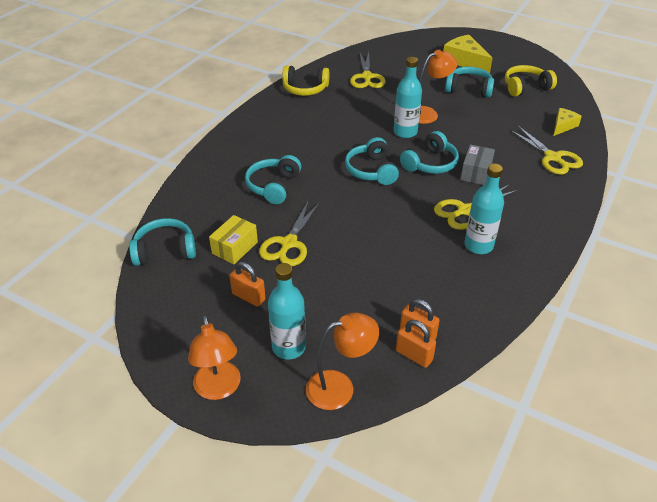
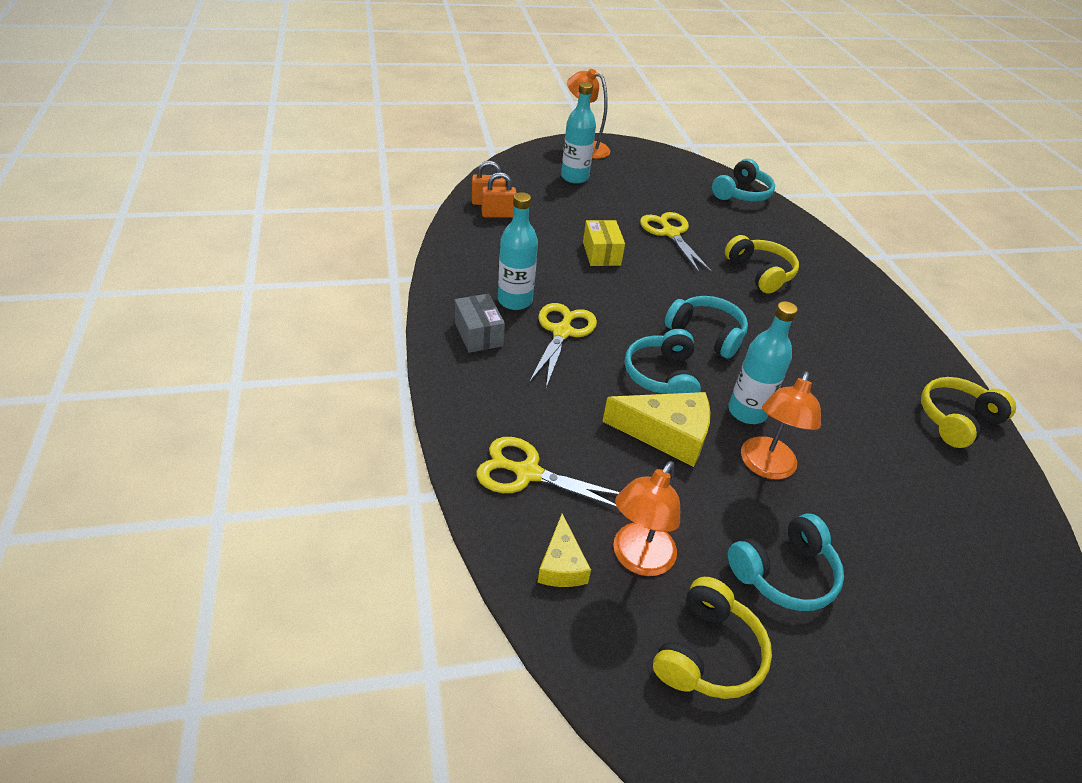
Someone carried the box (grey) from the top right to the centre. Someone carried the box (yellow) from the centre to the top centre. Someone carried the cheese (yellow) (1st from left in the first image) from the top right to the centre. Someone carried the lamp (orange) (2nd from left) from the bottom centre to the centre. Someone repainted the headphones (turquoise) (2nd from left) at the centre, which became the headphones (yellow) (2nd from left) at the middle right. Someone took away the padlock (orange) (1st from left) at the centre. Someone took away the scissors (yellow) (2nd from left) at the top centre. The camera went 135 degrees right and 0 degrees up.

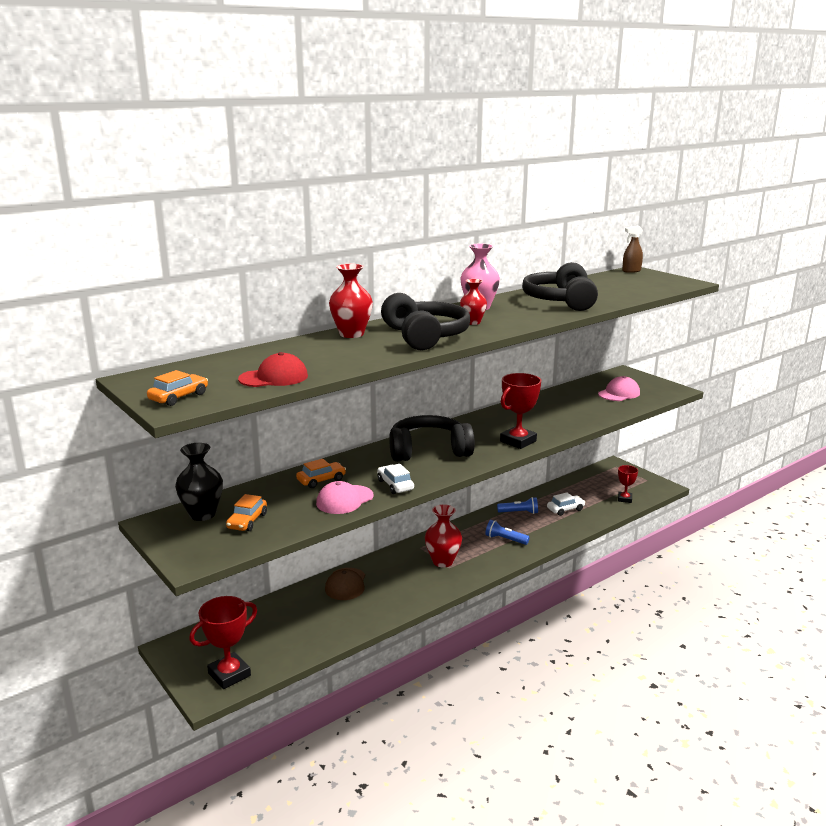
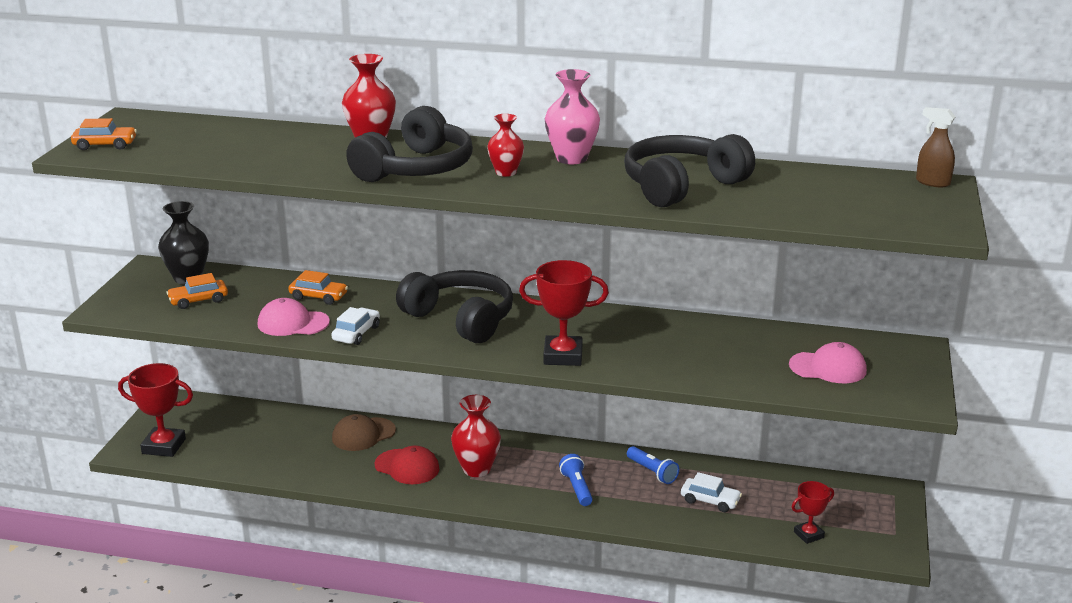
Someone carried the cap (red) from the middle left to the bottom centre. The camera went 50 degrees right and 5 degrees up.

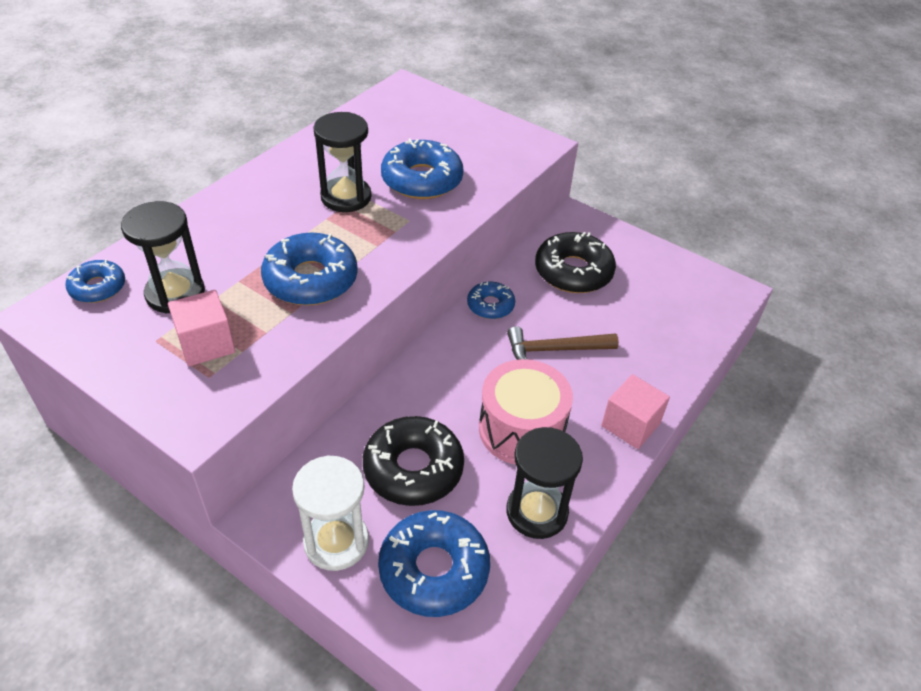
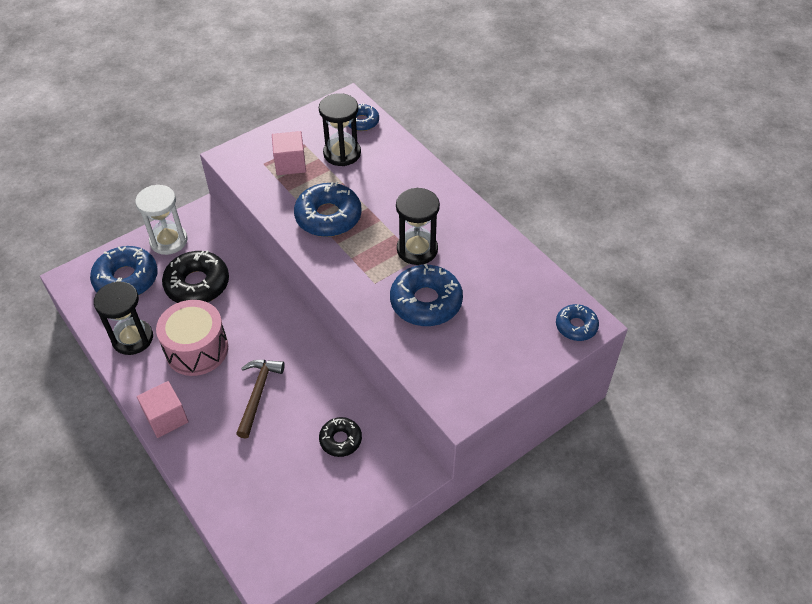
Someone scaled the donut (black) (2nd from left) at the centre by 0.57. Someone carried the donut (blue) (5th from left) from the centre to the middle right. The camera went 110 degrees right and 5 degrees up.

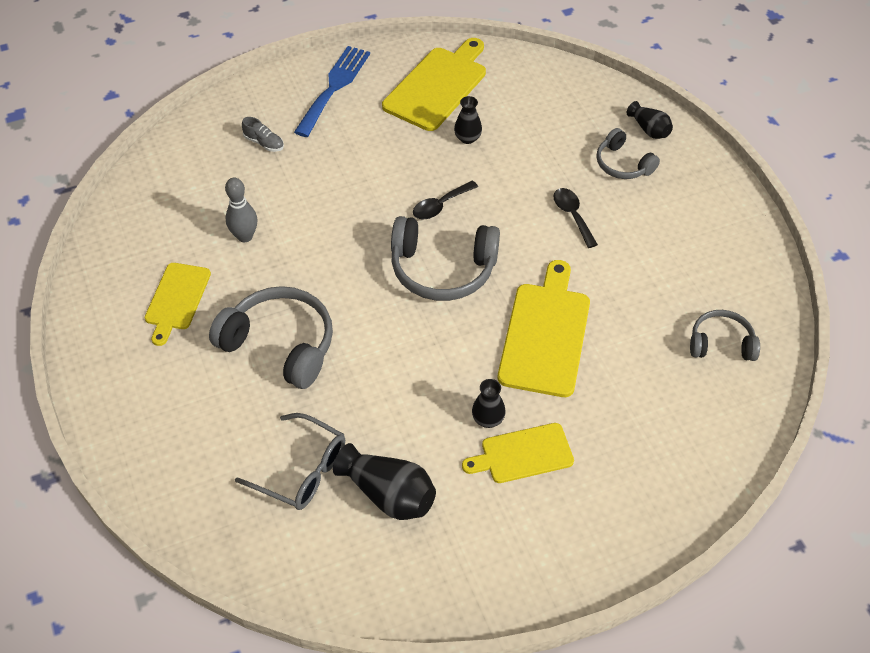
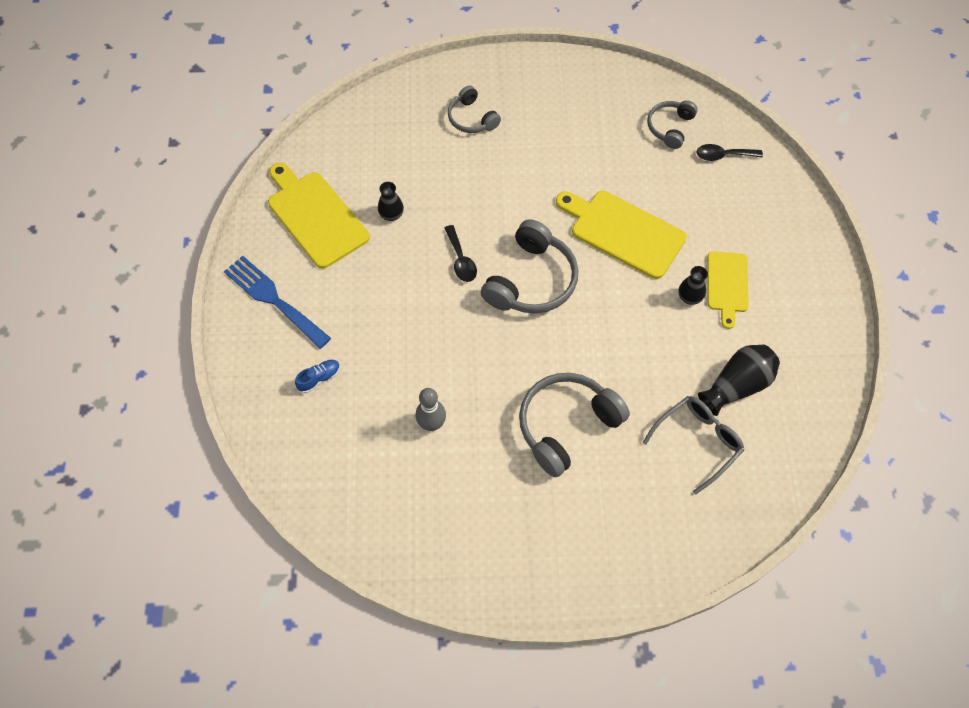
Someone repainted the shoe (grey) at the top left, which became the shoe (blue) at the middle left. Someone rotated the headphones (grey) (3rd from left in the first image) at the top right by 75 degrees clockwise. Someone carried the spoon (black) (2nd from left) from the centre to the top right. Someone took away the cutting board (yellow) (1st from left) at the middle left. Someone took away the vase (black) (4th from left) at the top right. The camera went 70 degrees left and 10 degrees up.

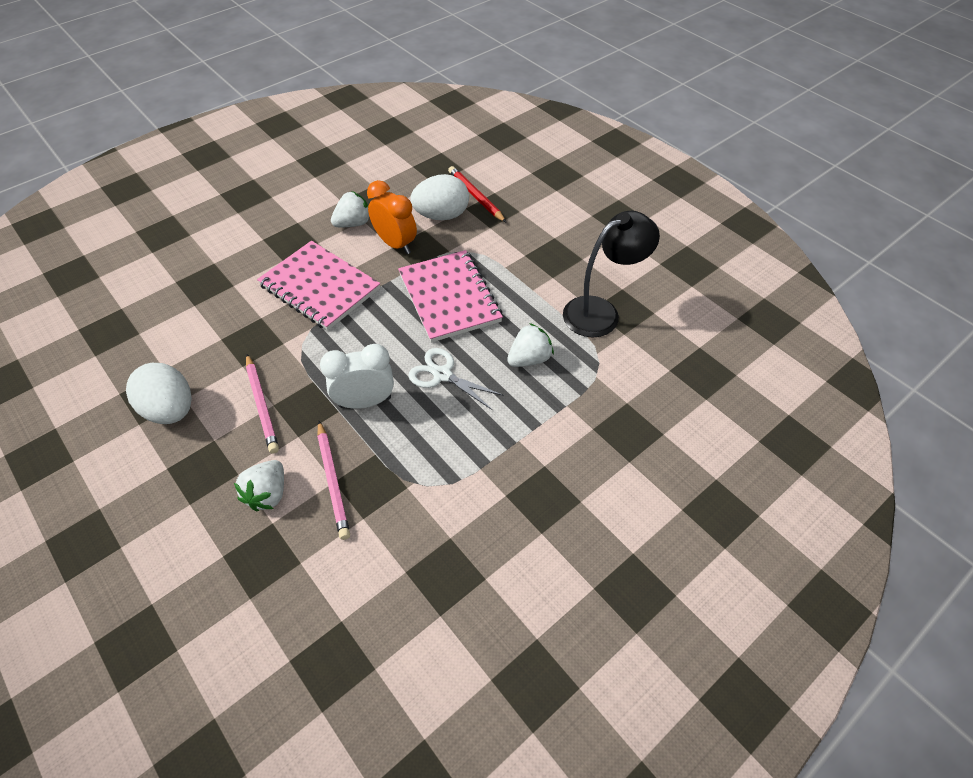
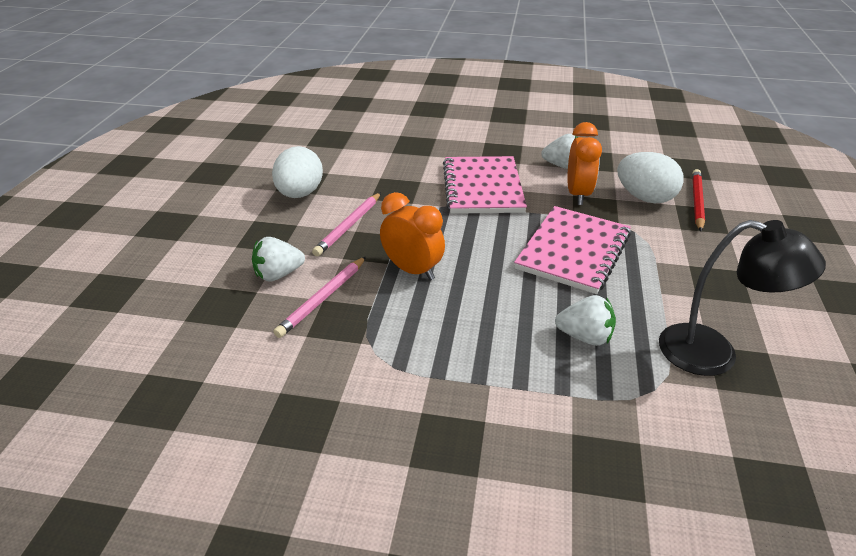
Someone repainted the clock (white) at the centre, which became the clock (orange) (1st from left) at the centre. Someone took away the scissors (white) at the centre. The camera went 50 degrees right and 15 degrees down.

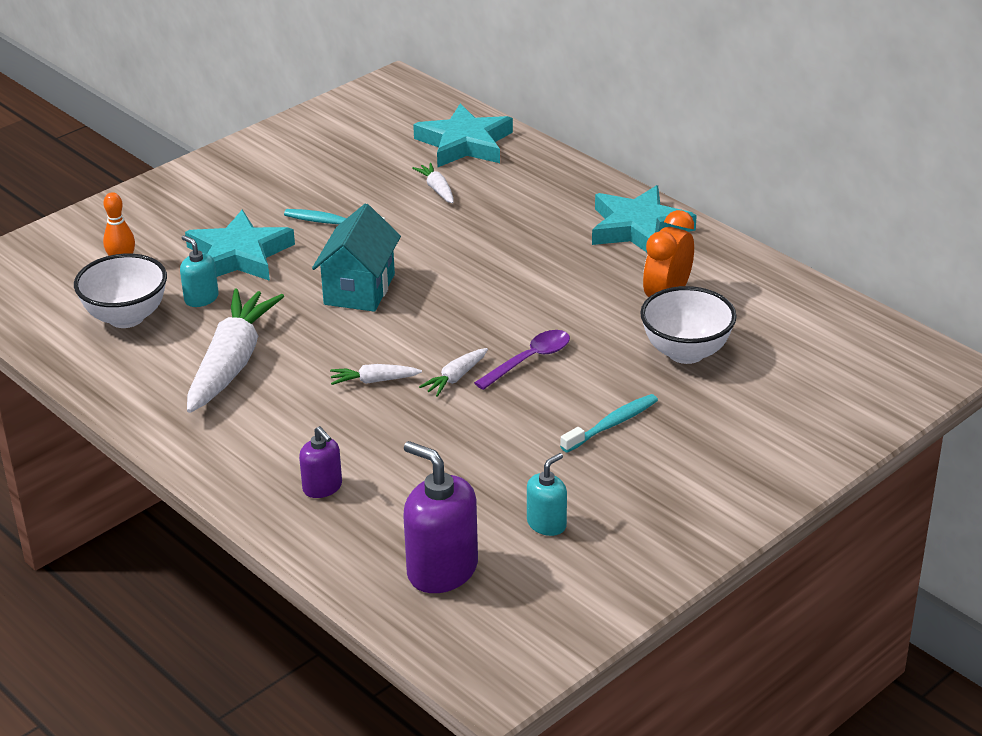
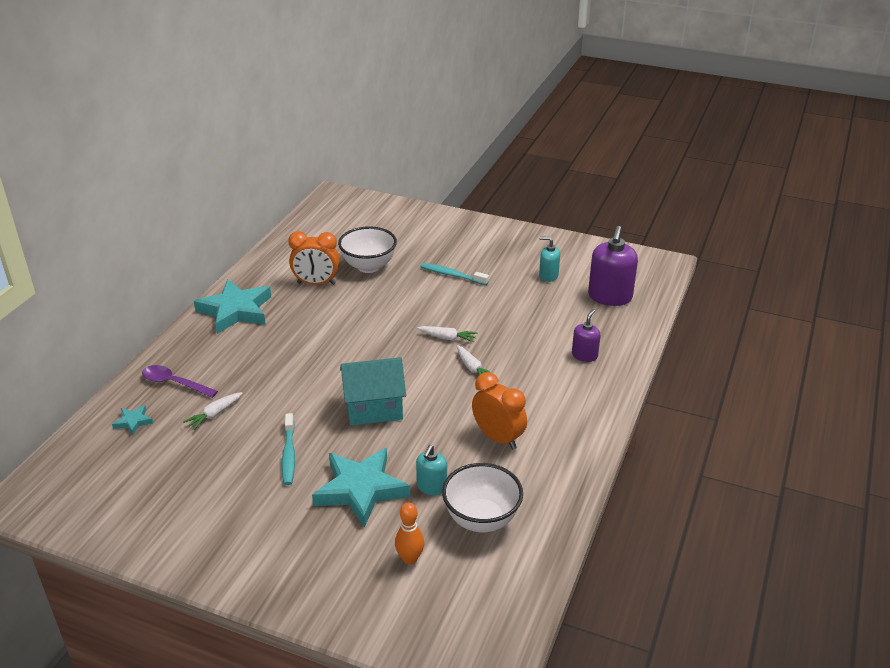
Someone scaled the star (turquoise) (2nd from left in the first image) at the top centre by 0.44. Someone carried the spoon (purple) from the centre to the middle left. Someone swapped the carrot (white) (1st from left) at the middle left for the clock (orange) (2nd from left) at the centre. The camera went 115 degrees left and 0 degrees up.

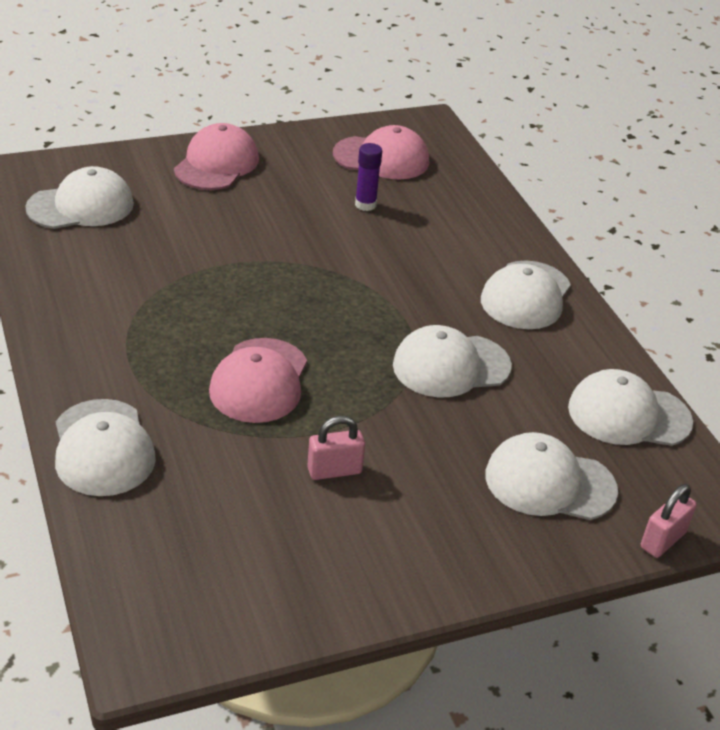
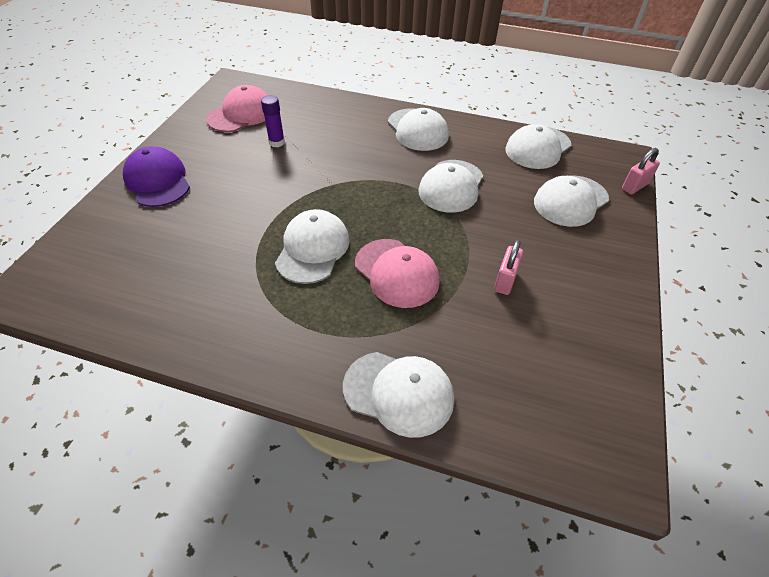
Someone repainted the cap (pink) (1st from left) at the top left, which became the cap (purple) at the top left. Someone carried the cap (white) (1st from left) from the top left to the centre. Someone rotated the padlock (pink) (2nd from left) at the bottom right by 60 degrees clockwise. The camera went 50 degrees left and 10 degrees up.

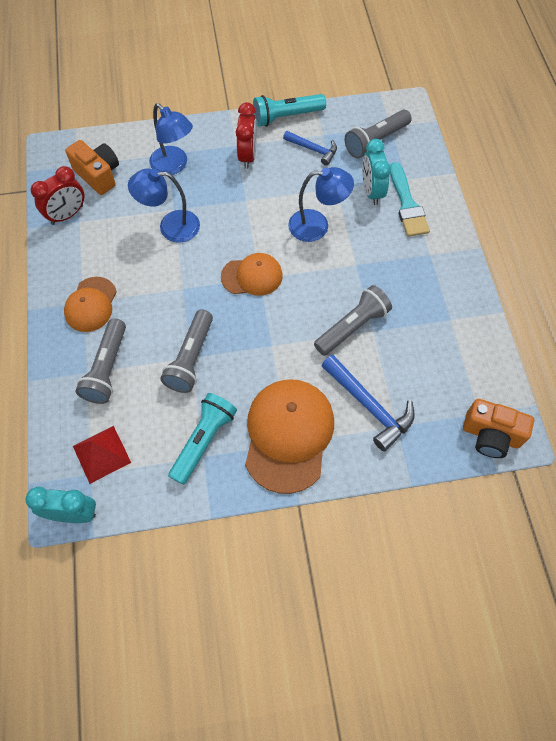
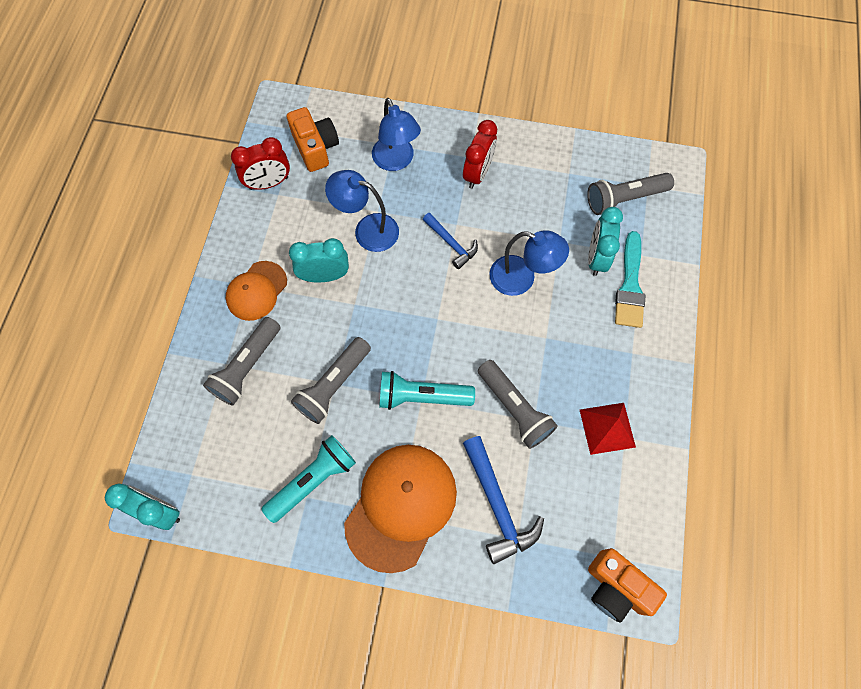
Someone put down the clock (turquoise) (2nd from left) at the centre. Someone carried the flashlight (turquoise) (2nd from left) from the top centre to the centre. Someone carried the hammer (blue) (1st from left) from the top centre to the centre. Someone rotated the flashlight (grey) (3rd from left) at the centre by 75 degrees clockwise. Someone carried the pyramid (red) from the middle left to the middle right. Someone took away the cap (orange) (2nd from left) at the centre. The camera went 20 degrees right and 5 degrees up.

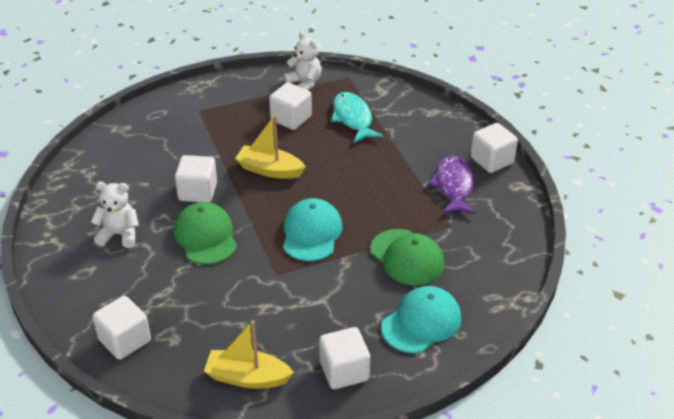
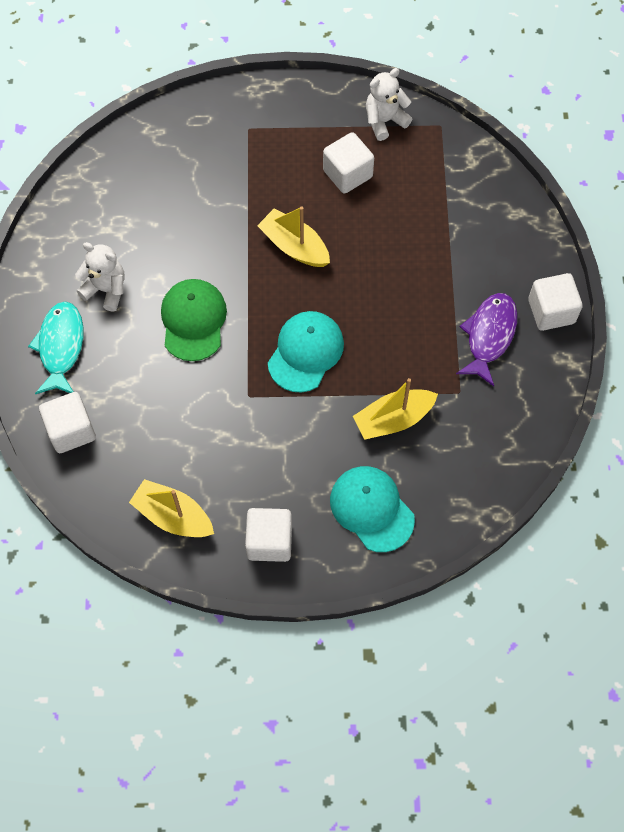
Someone carried the fish (turquoise) from the top centre to the middle left. Someone rotated the cap (turquoise) (2nd from left) at the bottom centre by 105 degrees counterclockwise. Someone swapped the cap (green) (2nd from left) at the centre for the boat (yellow) (3rd from left) at the centre. Someone rotated the teddy bear (white) (2nd from left) at the top centre by 105 degrees counterclockwise. Someone took away the cube (white) (2nd from left) at the middle left. The camera went 20 degrees right and 25 degrees up.

